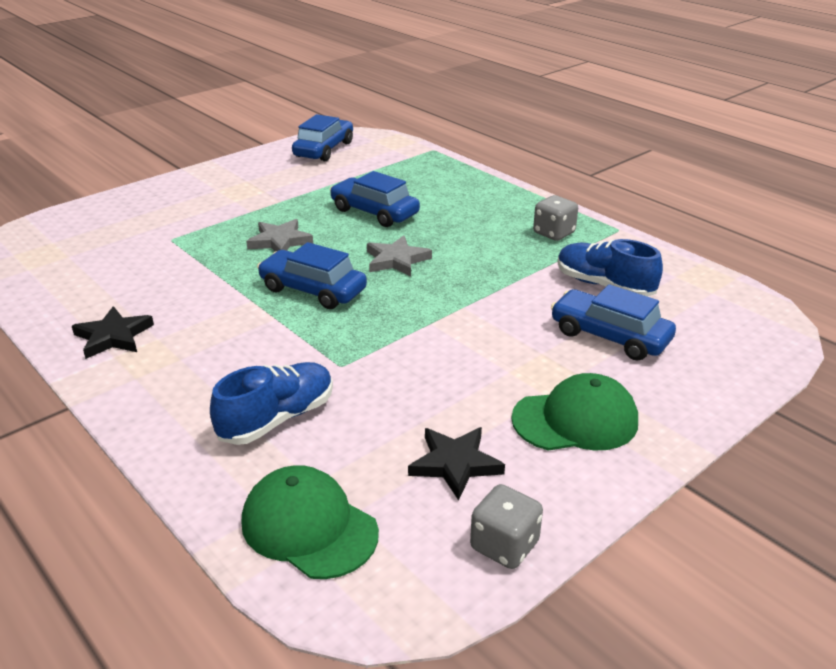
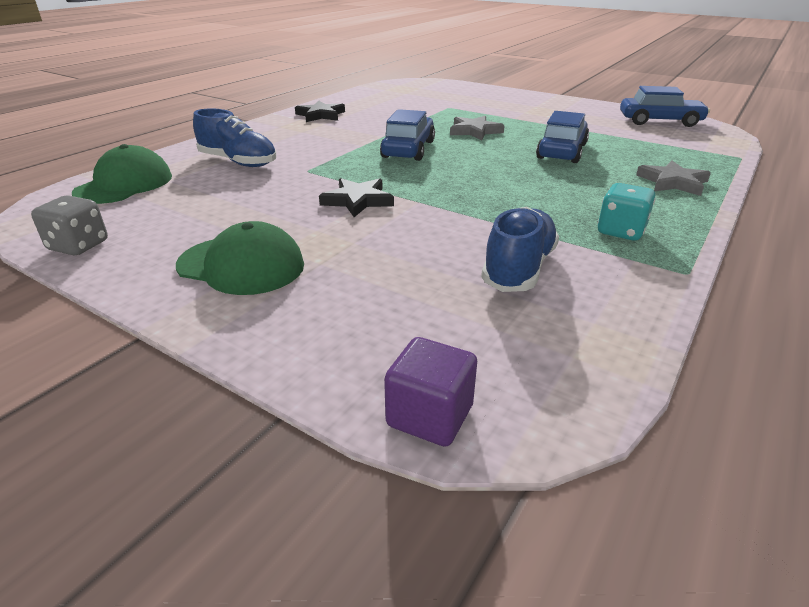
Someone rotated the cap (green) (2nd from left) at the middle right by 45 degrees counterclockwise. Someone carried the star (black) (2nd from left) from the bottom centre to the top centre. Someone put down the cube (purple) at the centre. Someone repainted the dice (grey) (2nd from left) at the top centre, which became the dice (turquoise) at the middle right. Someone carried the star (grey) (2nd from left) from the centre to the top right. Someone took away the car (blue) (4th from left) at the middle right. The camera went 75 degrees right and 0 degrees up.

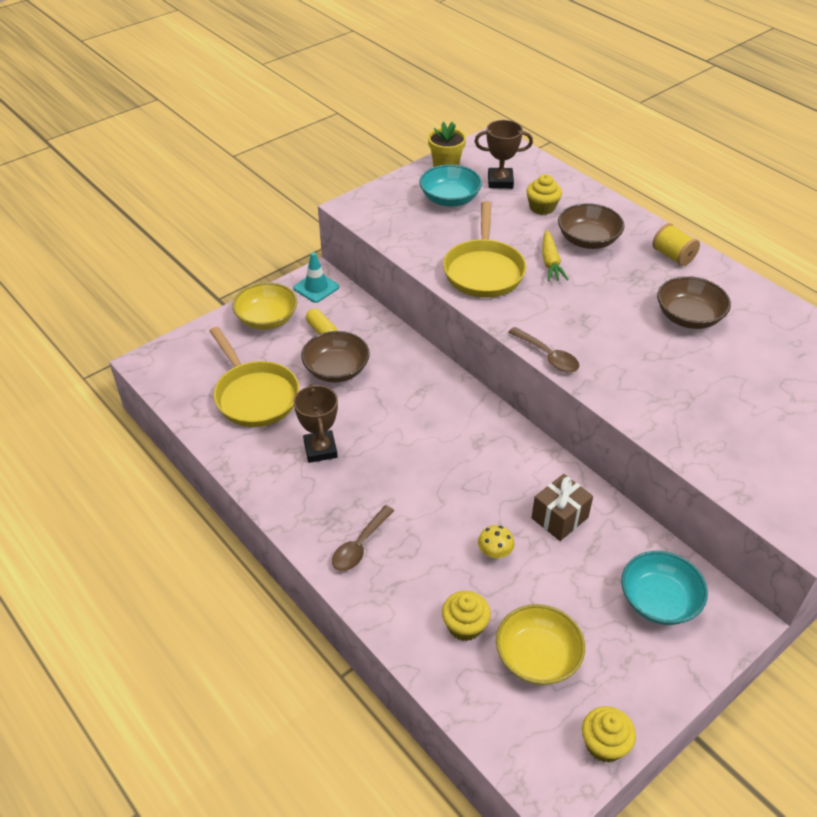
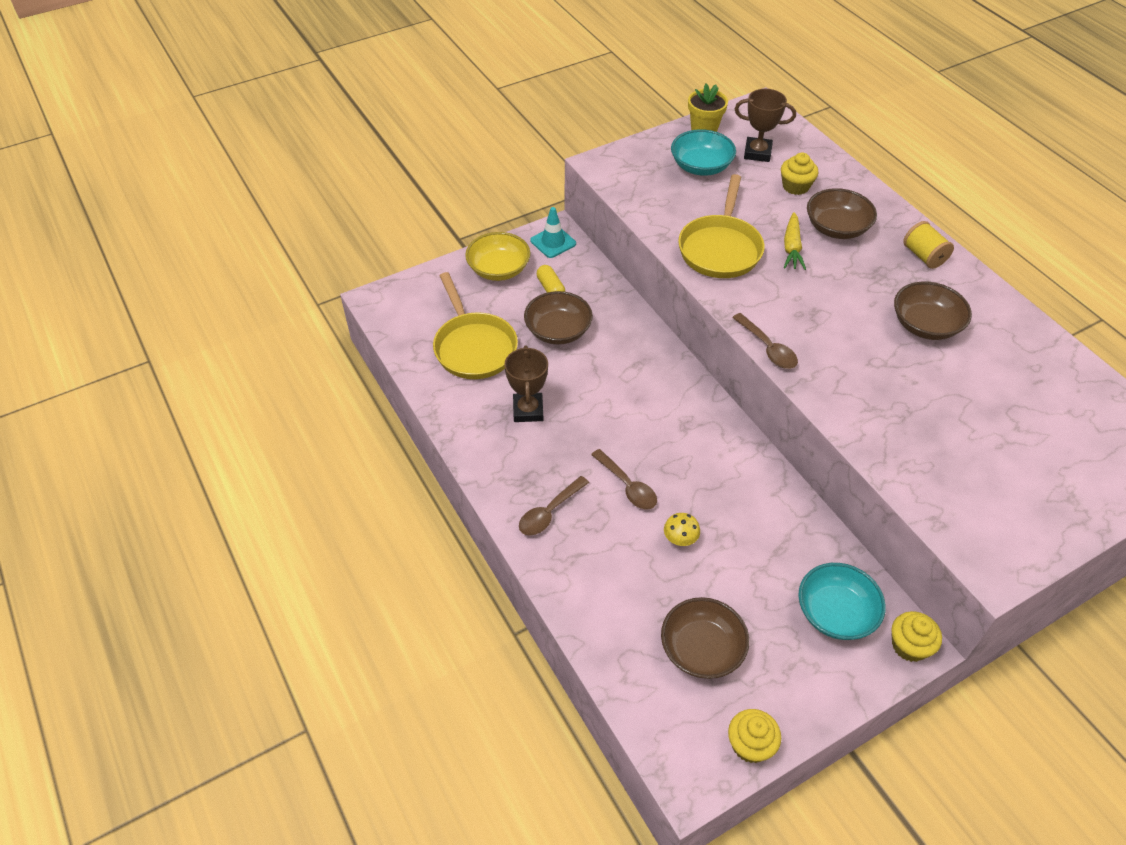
Someone put down the spoon (brown) (2nd from left) at the centre. Someone repainted the bowl (yellow) (2nd from left) at the bottom centre, which became the bowl (brown) (2nd from left) at the bottom centre. Someone carried the cupcake (yellow) (1st from left in the first image) from the bottom centre to the bottom right. Someone took away the gift (brown) at the middle right. The camera went 10 degrees right and 5 degrees up.

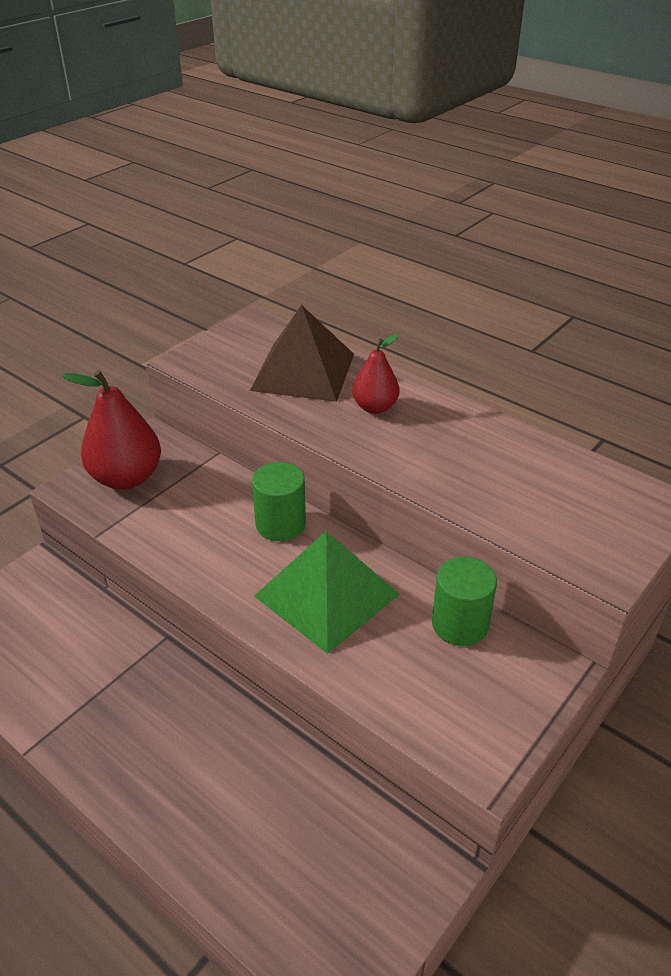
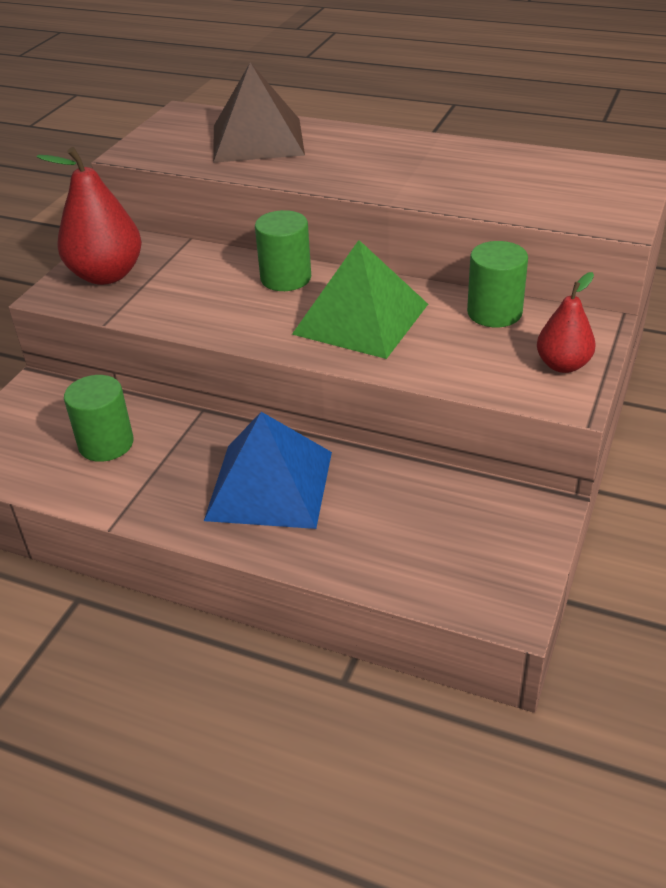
Someone put down the cylinder (green) (1st from left) at the middle left. Someone put down the pyramid (blue) at the centre. Someone carried the pear (red) (2nd from left) from the centre to the middle right. The camera went 15 degrees left and 0 degrees up.

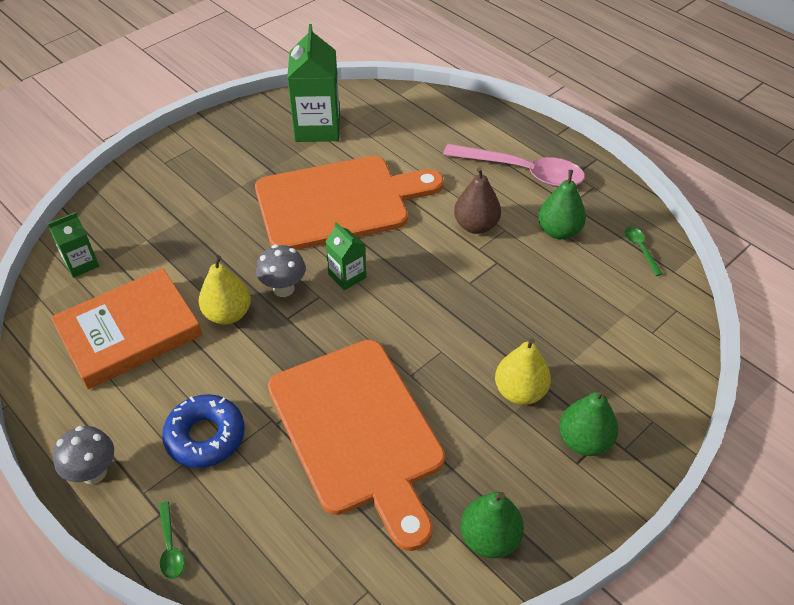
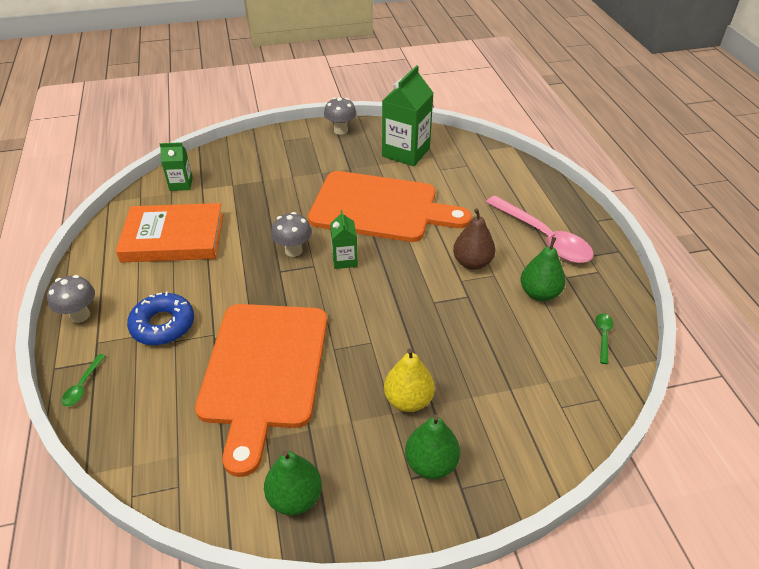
Someone put down the mushroom (grey) (3rd from left) at the top centre. Someone took away the pear (yellow) (1st from left) at the middle left. The camera went 30 degrees right and 5 degrees down.

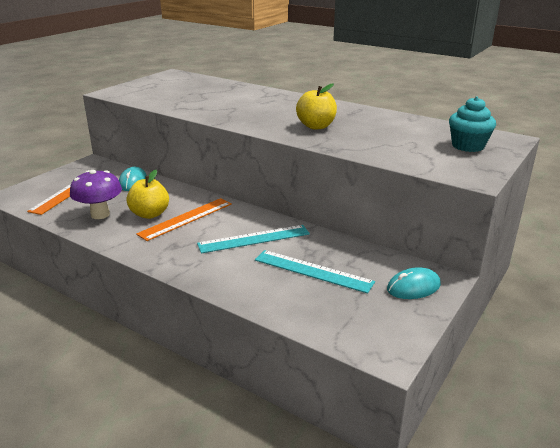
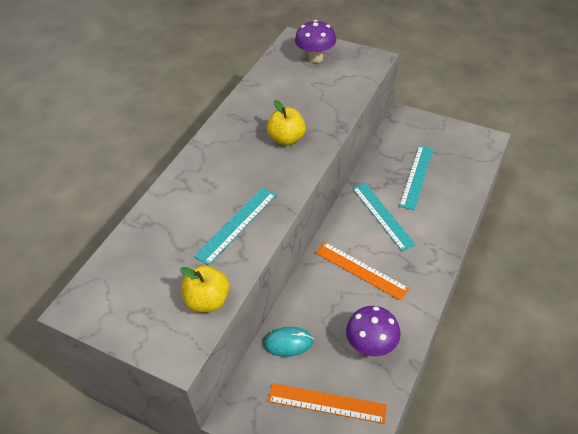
Someone carried the apple (yellow) (1st from left) from the middle left to the centre. Someone put down the ruler (turquoise) (1st from left) at the centre. Someone swapped the cupcake (turquoise) at the top right for the mushroom (purple) (1st from left) at the top centre. Someone took away the mouse (turquoise) (2nd from left) at the middle right. The camera went 95 degrees left and 20 degrees up.

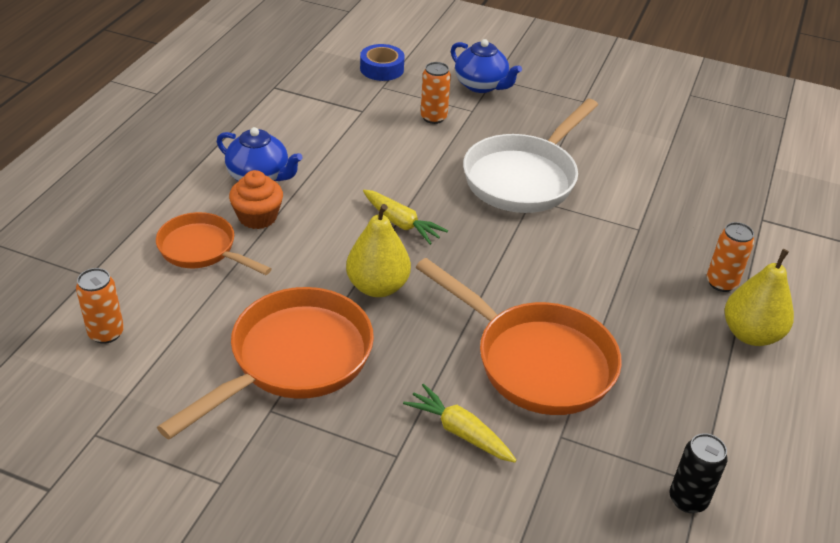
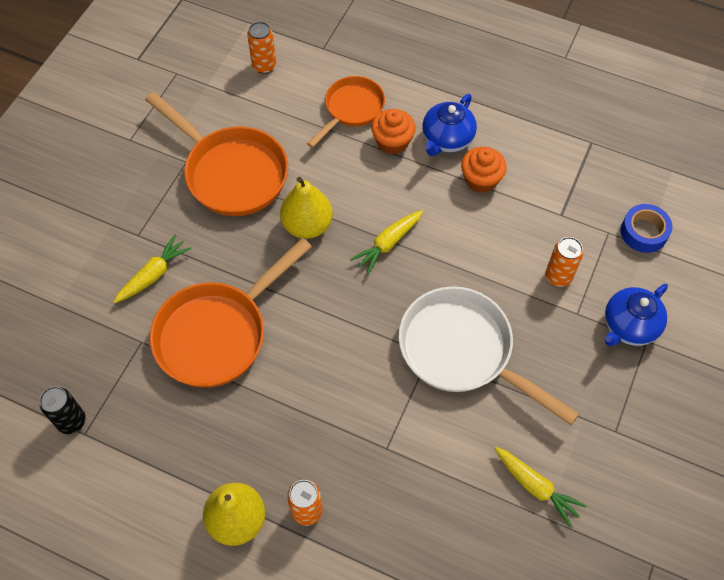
Someone put down the cupcake (orange) (2nd from left) at the top right. Someone put down the carrot (yellow) (3rd from left) at the bottom right. The camera went 95 degrees right and 20 degrees up.

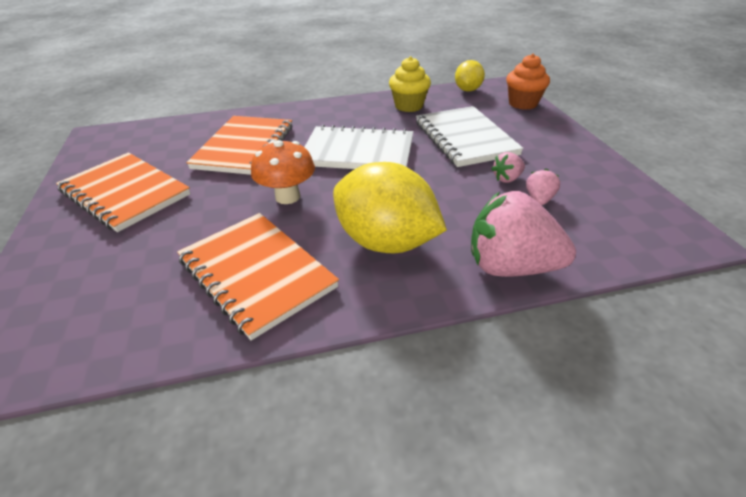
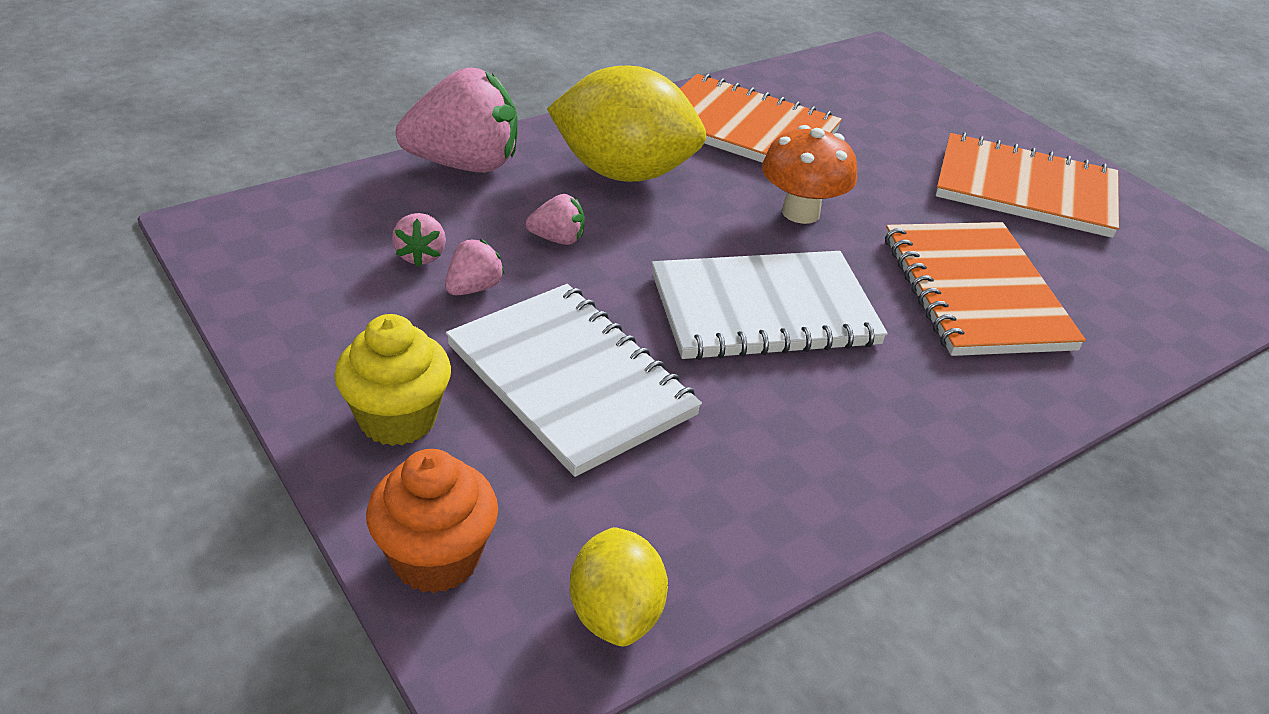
Someone carried the cupcake (yellow) from the top centre to the middle left. Someone put down the strawberry (pink) (4th from left) at the top centre. The camera went 155 degrees right and 0 degrees up.

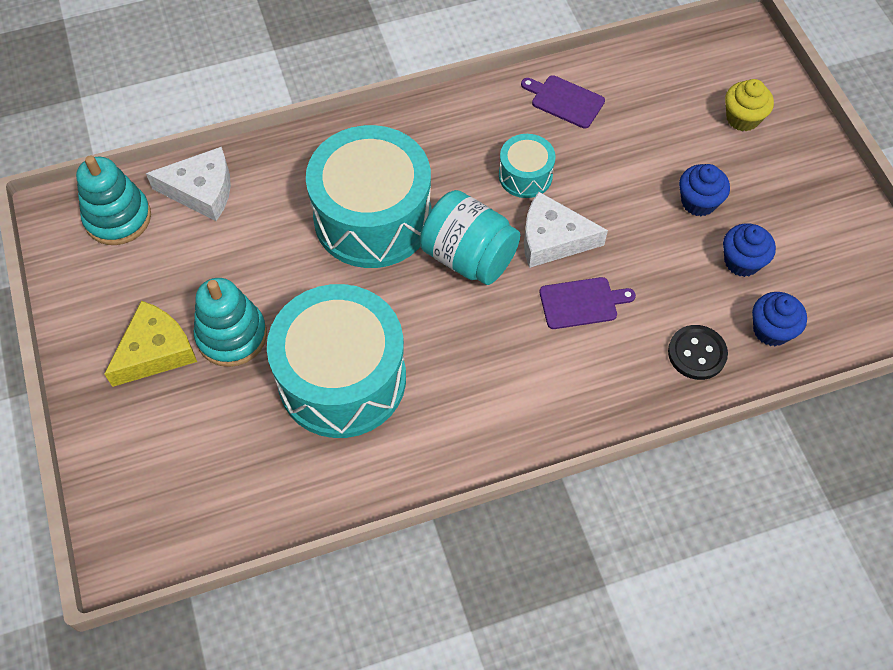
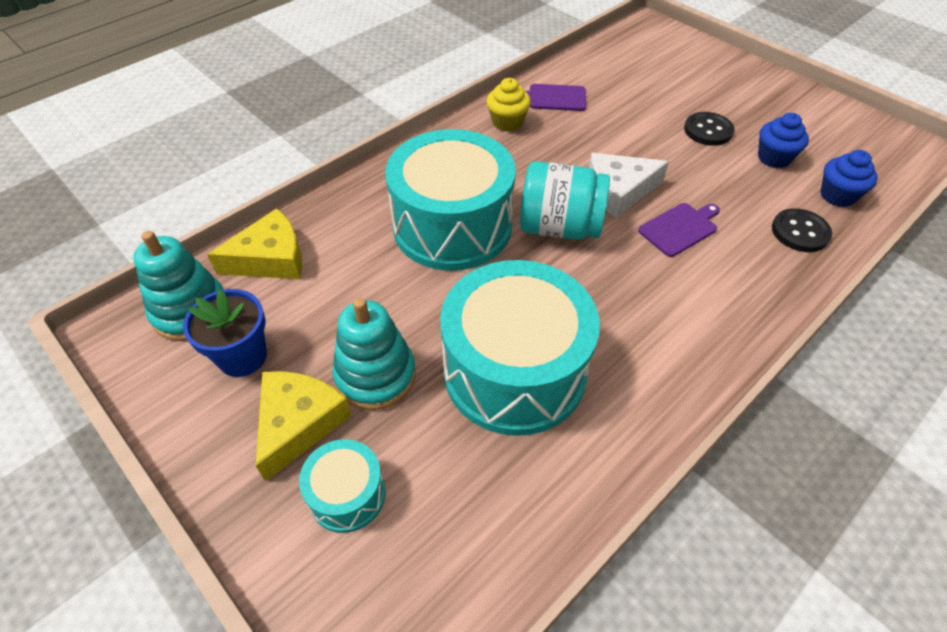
Someone put down the flower pot (blue) at the middle left. Someone repainted the cheese (white) (1st from left) at the top left, which became the cheese (yellow) (1st from left) at the middle left. Someone carried the drum (turquoise) (3rd from left in the first image) from the top centre to the bottom centre. Someone carried the cupcake (yellow) from the top right to the top centre. Someone swapped the cupcake (blue) (1st from left) at the top right for the button (black) (1st from left) at the top right. The camera went 25 degrees left and 10 degrees down.

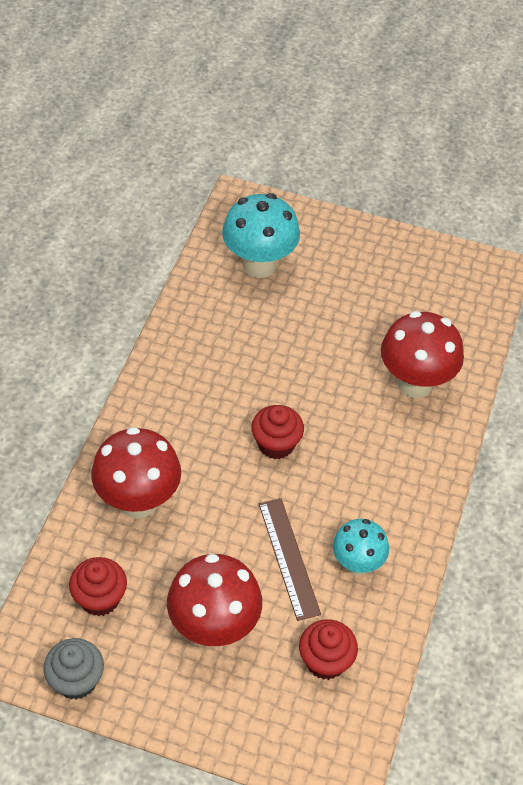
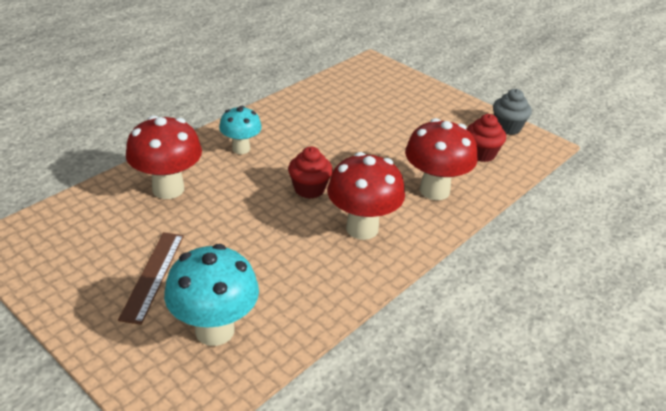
Someone carried the ruler (brown) from the bottom centre to the bottom left. Someone carried the mushroom (turquoise) (2nd from left) from the bottom right to the top centre. Someone carried the mushroom (red) (2nd from left) from the bottom centre to the centre. Someone took away the cupcake (red) (3rd from left) at the bottom centre. The camera went 155 degrees left and 15 degrees down.

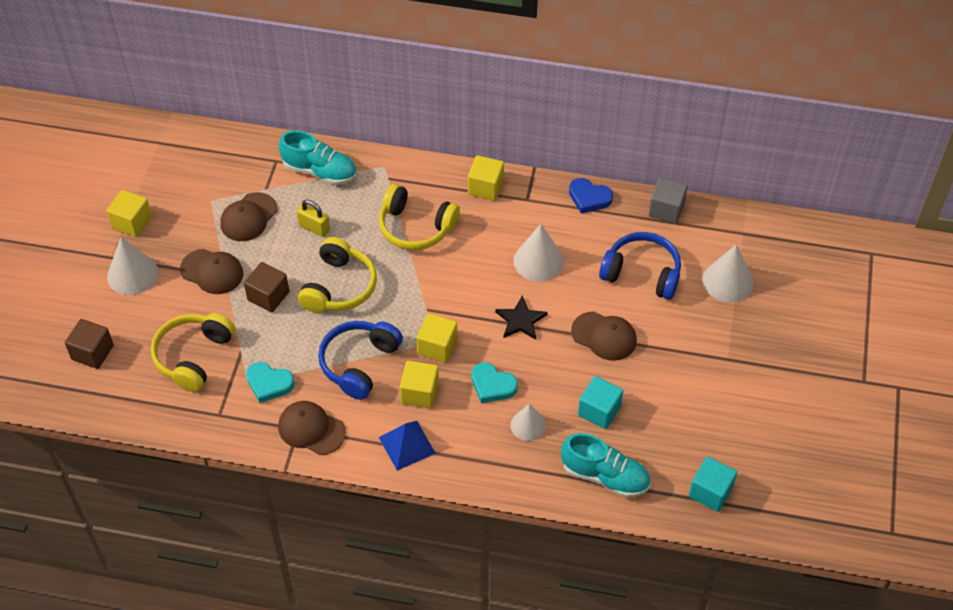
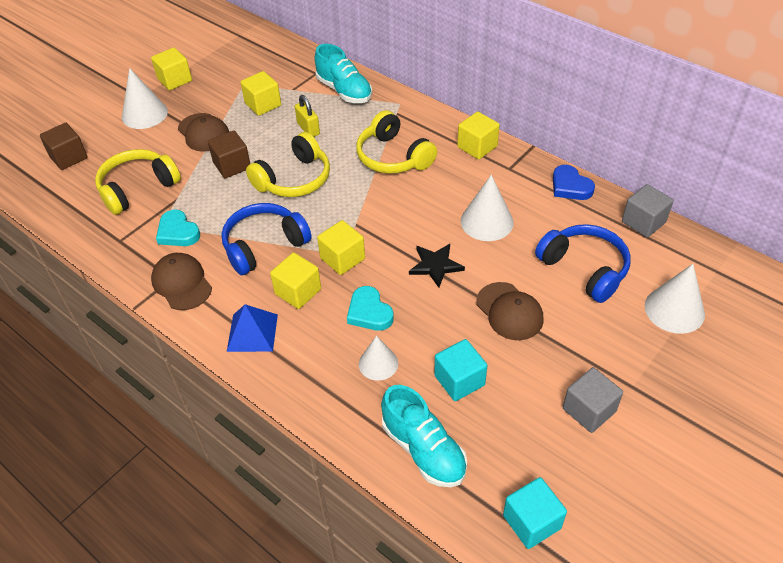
Someone swapped the cap (brown) (2nd from left) at the middle left for the cube (yellow) (2nd from left) at the top left. Someone put down the cube (grey) (1st from left) at the bottom right. The camera went 30 degrees right and 5 degrees down.

